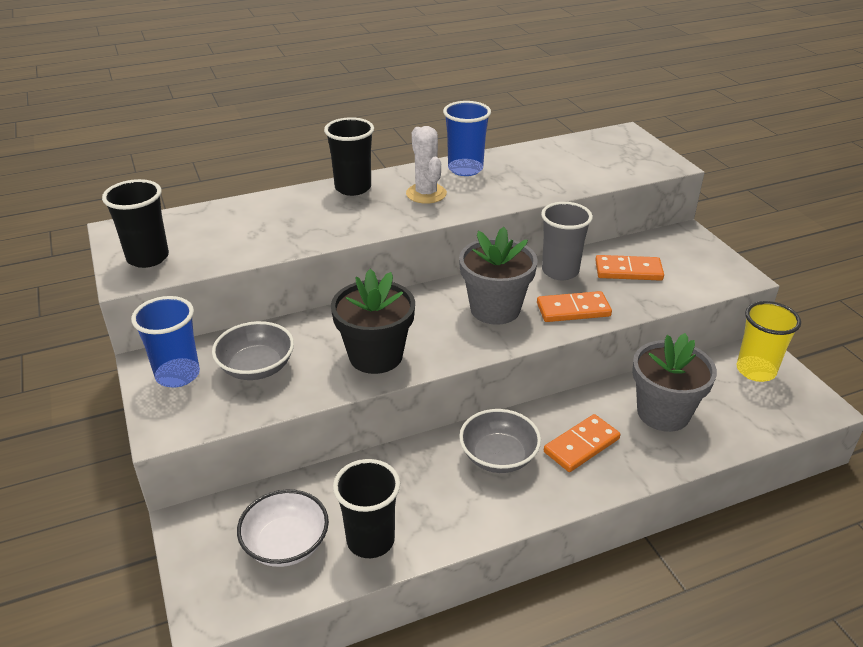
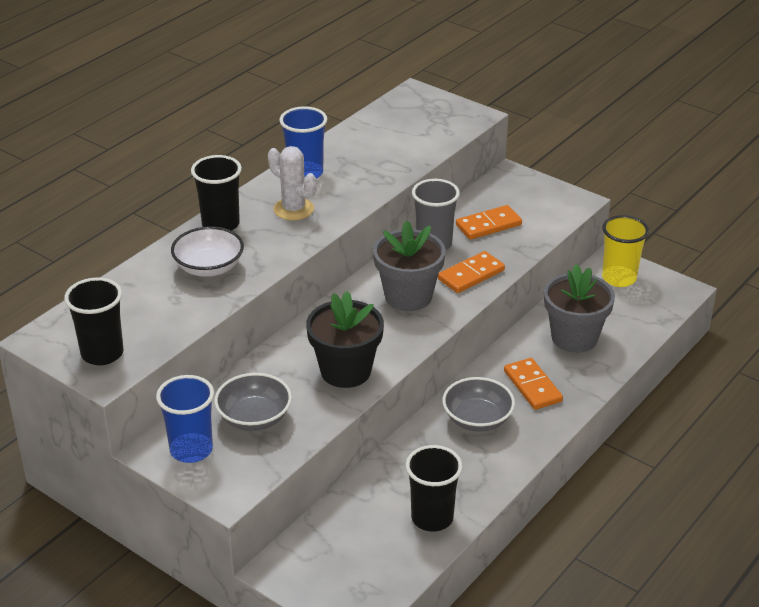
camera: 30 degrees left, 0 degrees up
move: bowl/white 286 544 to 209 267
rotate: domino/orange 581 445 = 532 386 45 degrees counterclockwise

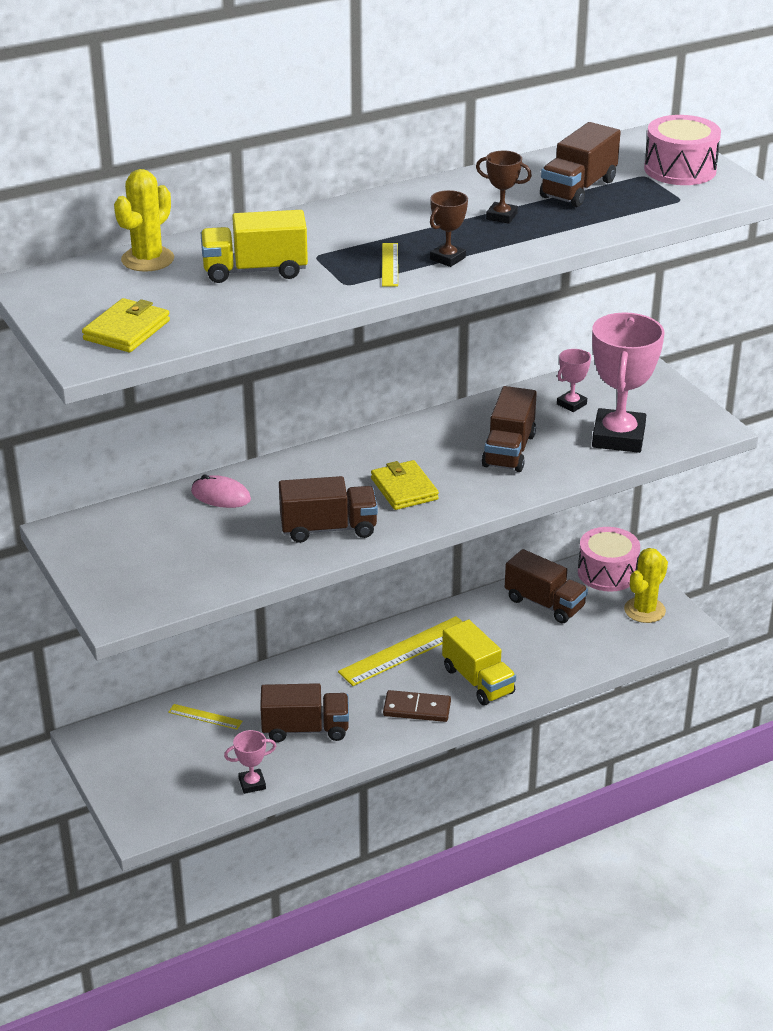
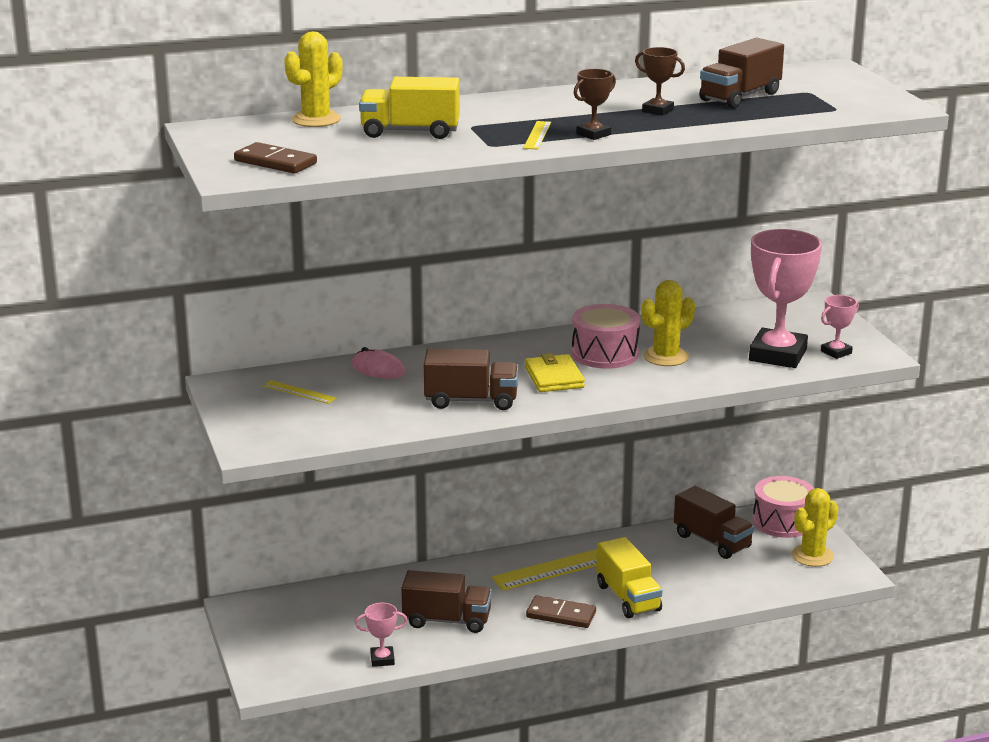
camera: 10 degrees right, 10 degrees down
move: ruler/yellow 205 717 to 299 392; trophy/pink 571 404 to 836 352; drum/pink 680 169 to 605 354
replace: wallet/yellow 126 330 to domino/brown 275 162; truck/brown 509 450 to cactus/yellow 666 357

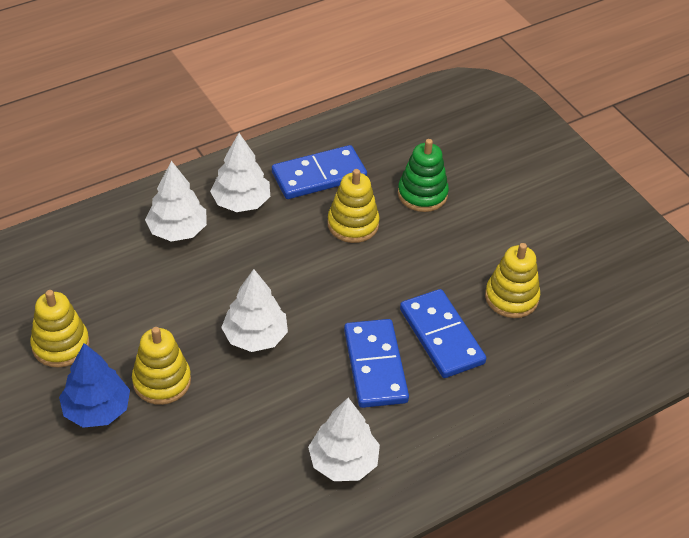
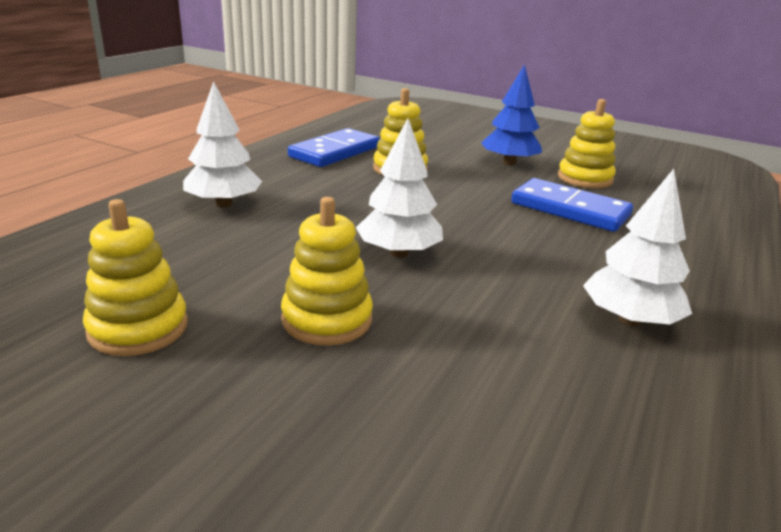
camera: 30 degrees left, 20 degrees down
delete: tree/white 241 202; domino/blue 375 366; stacking toy/green 422 194
move: tree/blue 97 410 to 509 163

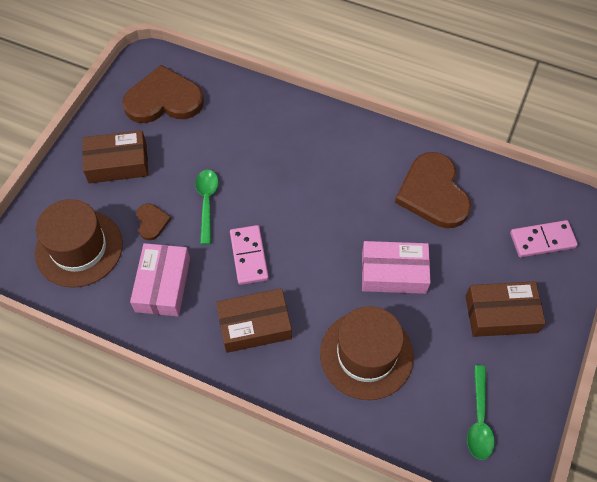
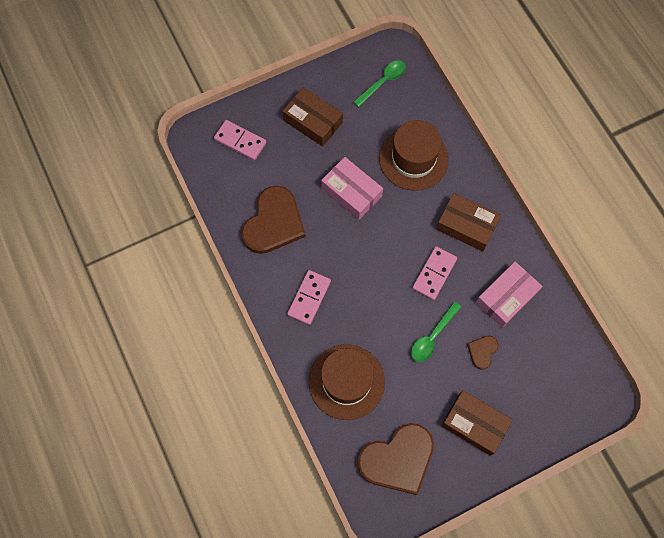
camera: 140 degrees left, 10 degrees up
insert: domino/pink 309 298
move: hat/brown 79 248 to 346 382
rotate: heart/brown 164 99 = 398 459 60 degrees counterclockwise

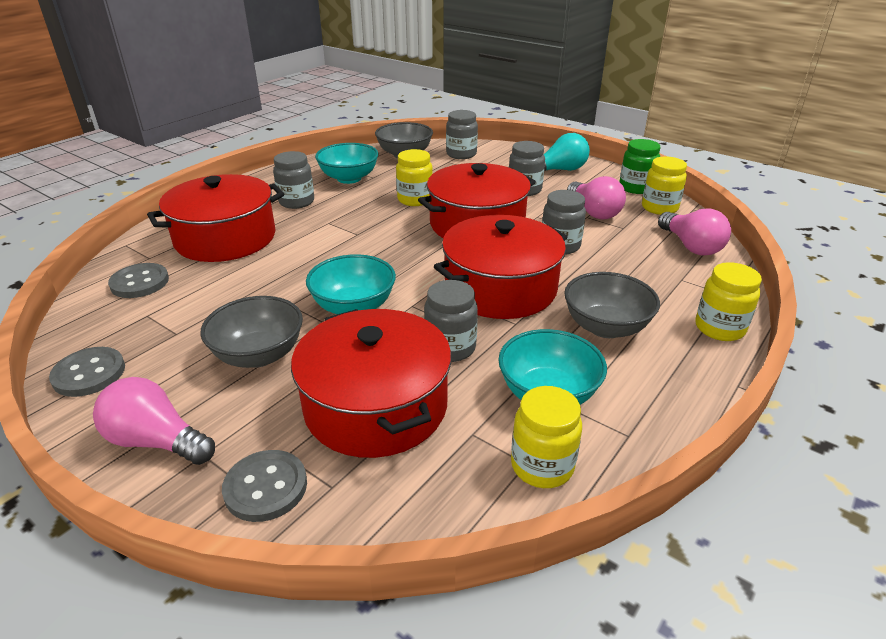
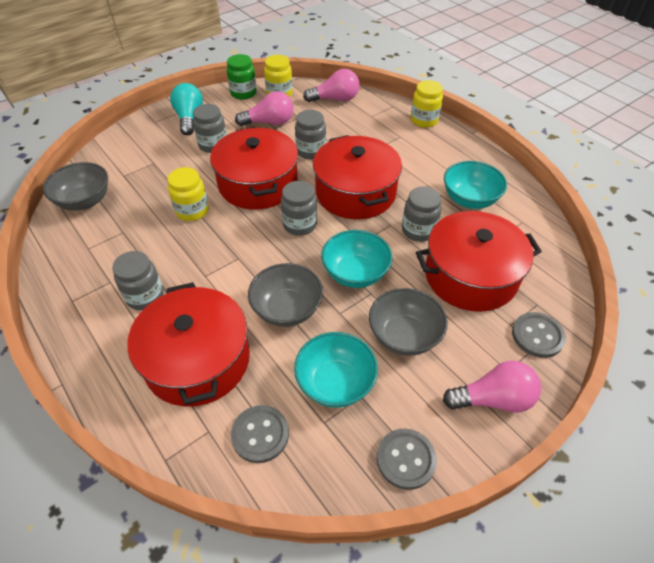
camera: 75 degrees left, 15 degrees up
delete: jar/yellow 542 466
move: bowl/turquoise 349 178 to 335 383; jar/grey 461 154 to 299 225; bowl/grey 605 327 to 287 309
rotate: light bulb/pink 156 441 = 493 399 135 degrees counterclockwise

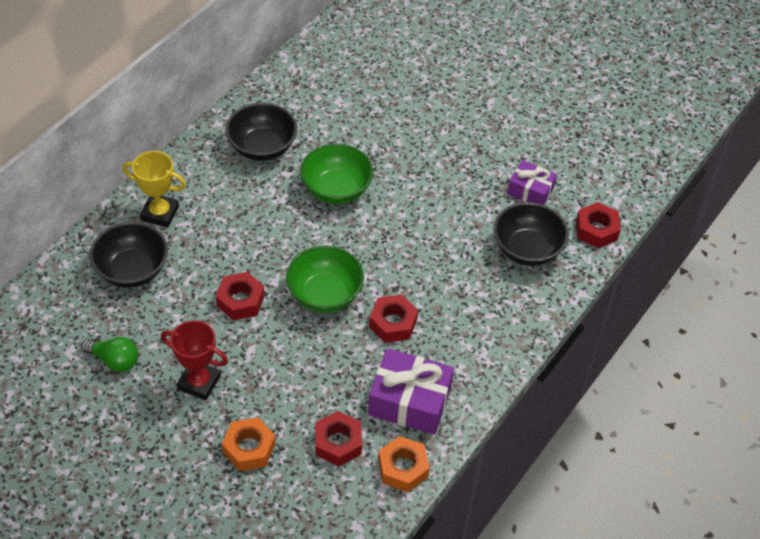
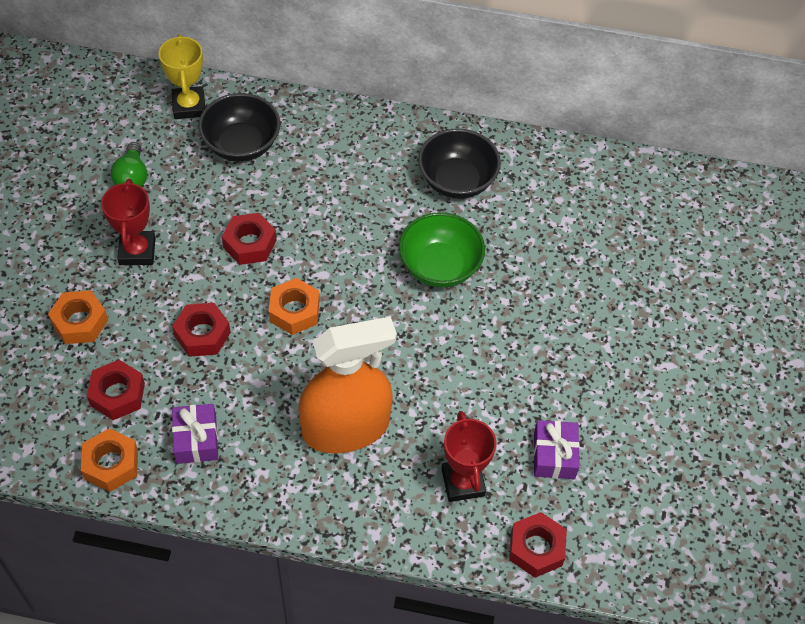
camera: 65 degrees right, 5 degrees up
insert: spray bottle/orange 346 427
move: trophy/yellow 160 213 to 189 106; nut/red 393 323 to 202 334
replace: bowl/green 324 294 to nut/orange 294 311; bowl/black 527 249 to trophy/red 463 482
resize: gift/purple 409 401 = 196 439 x0.62

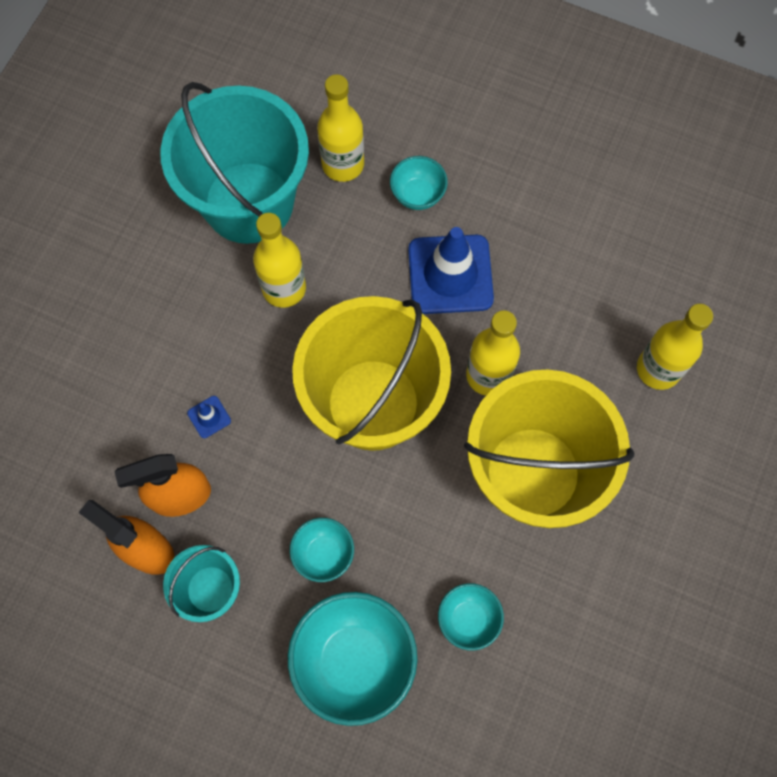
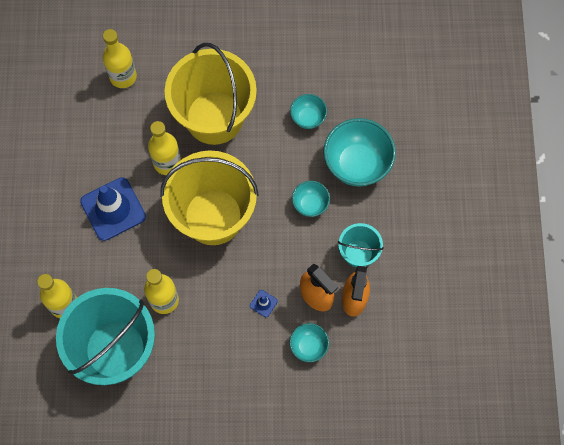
camera: 115 degrees left, 0 degrees up
move: bowl/turquoise 417 195 to 308 346

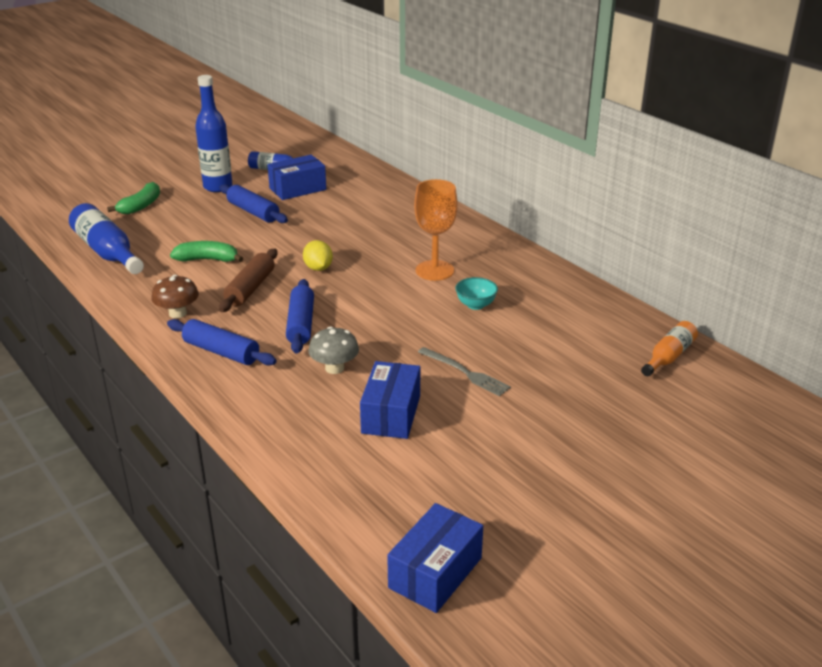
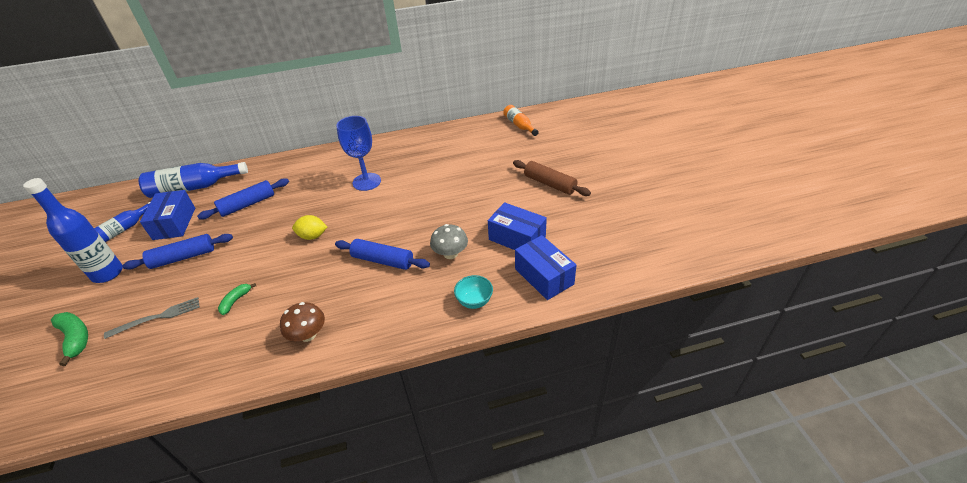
camera: 65 degrees left, 10 degrees up
move: bottle/blue 107 252 to 193 188; rolling pin/blue 221 352 to 248 204; rolling pin/brown 250 288 to 550 184; box/blue 435 573 to 544 276; fork/grey 465 373 to 157 317; bowl/turquoise 475 305 to 474 301
recolor: goblet/orange 434 270 to goblet/blue 366 182
resize: banana/green 207 259 = 236 301 x0.63

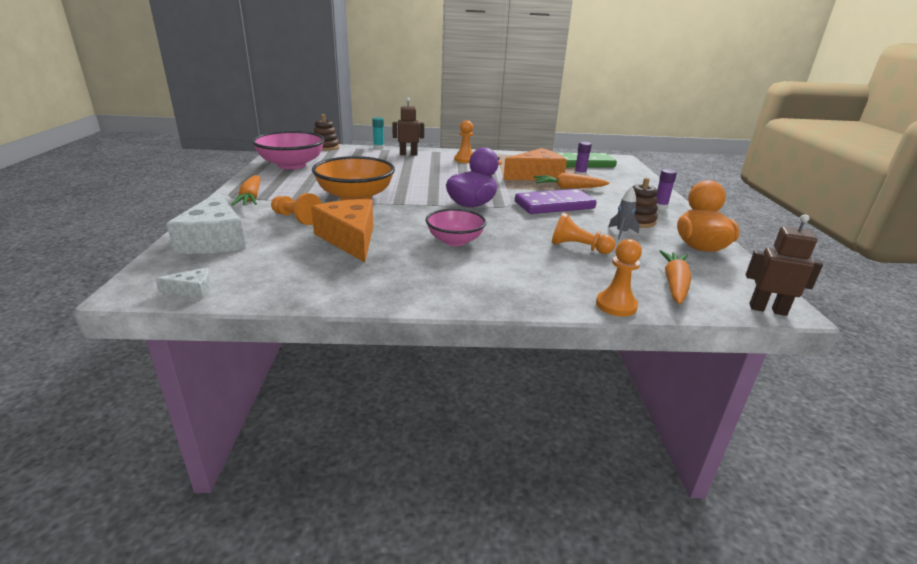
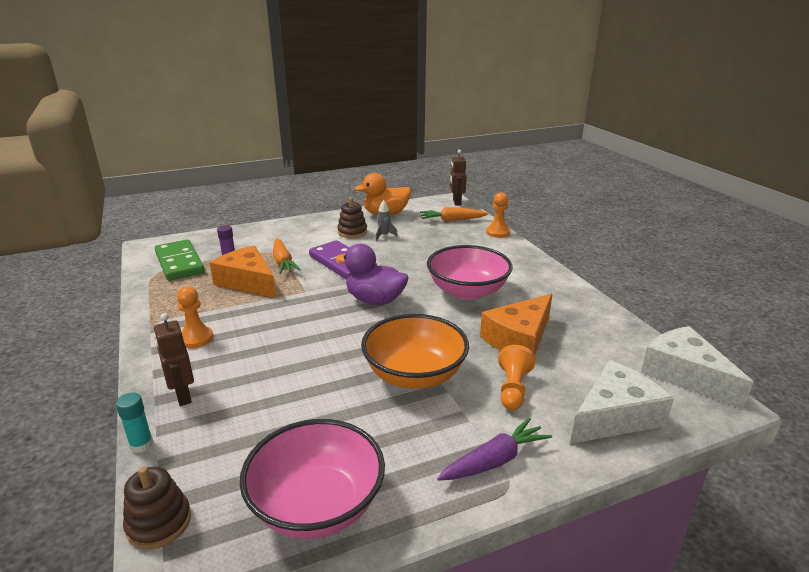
camera: 110 degrees left, 0 degrees up
delete: pawn/orange 578 247; glue stick/purple 660 207
recolor: carrot/orange 251 198 to carrot/purple 494 460
resize: cheese/white 192 290 = 684 375 x2.23; bowl/pink 455 241 = 467 291 x1.58

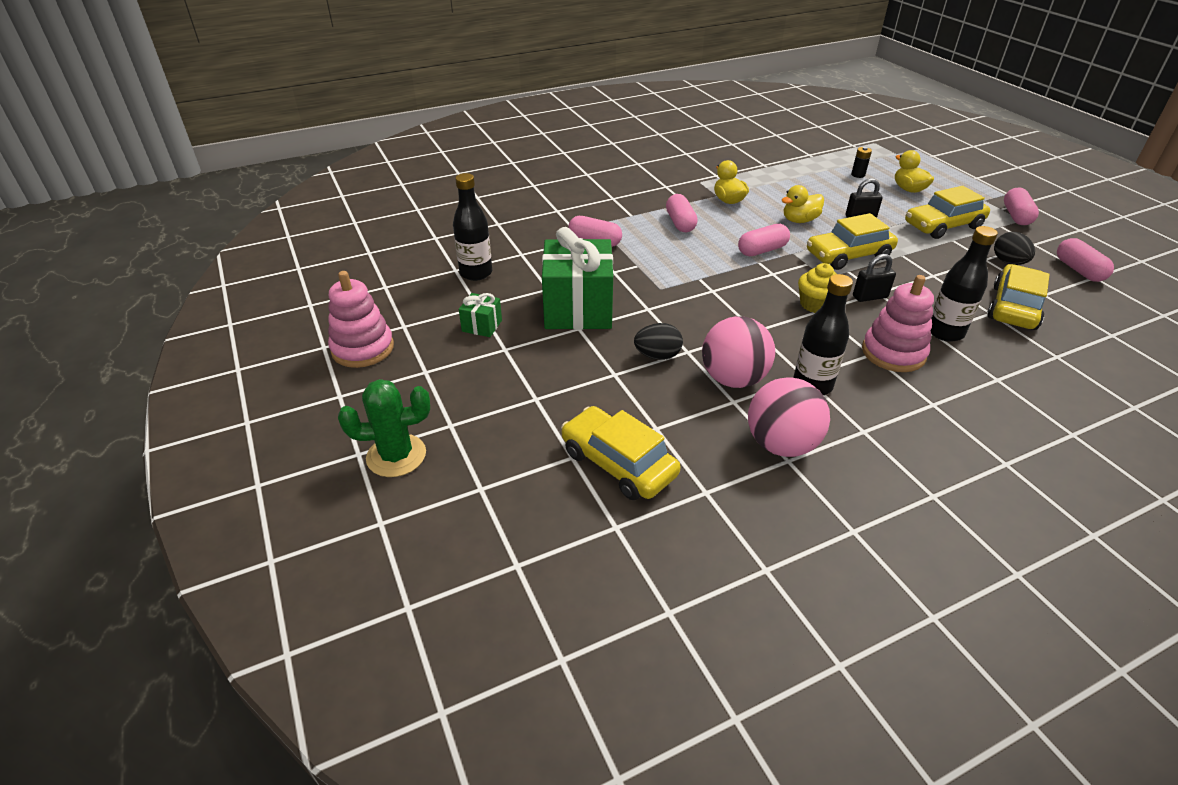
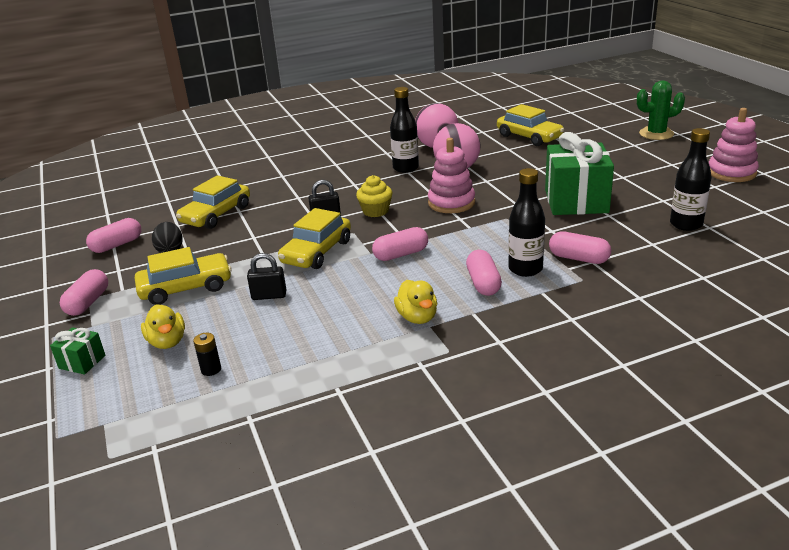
camera: 175 degrees left, 10 degrees down
delete: egg/black 657 356; duck/yellow 799 220
move: gift/green 482 326 to 82 362; stacking toy/pink 893 353 to 451 203; bottle/black 945 332 to 525 269
rotate: car/yellow 848 255 = 317 252 135 degrees clockwise; capsule/pink 1078 270 = 117 245 60 degrees clockwise

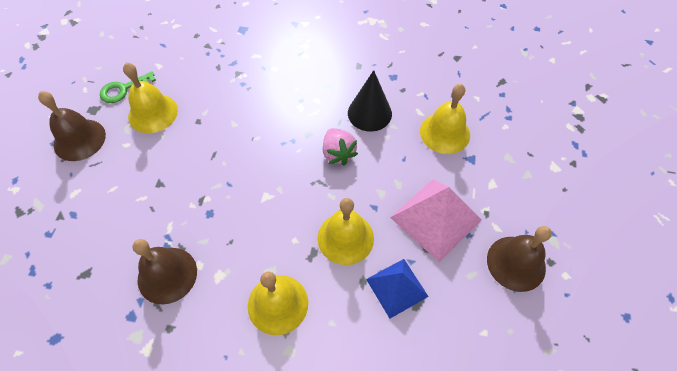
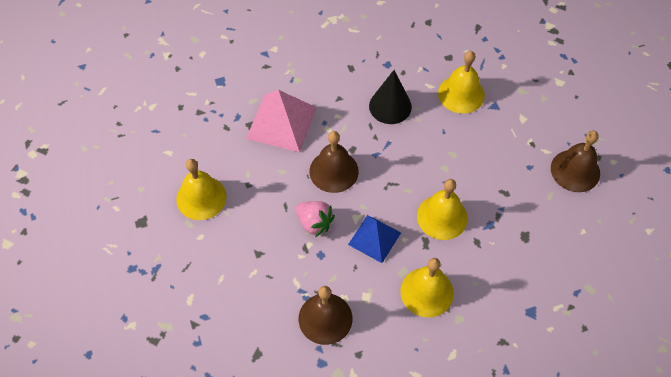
camera: 30 degrees left, 0 degrees up
delete: key/green 123 89
move: bell/brown 79 139 to 334 171; strawberry/pink 338 153 to 314 223; pyramid/blue 397 287 to 374 238; pyramid/pink 436 218 to 281 123

